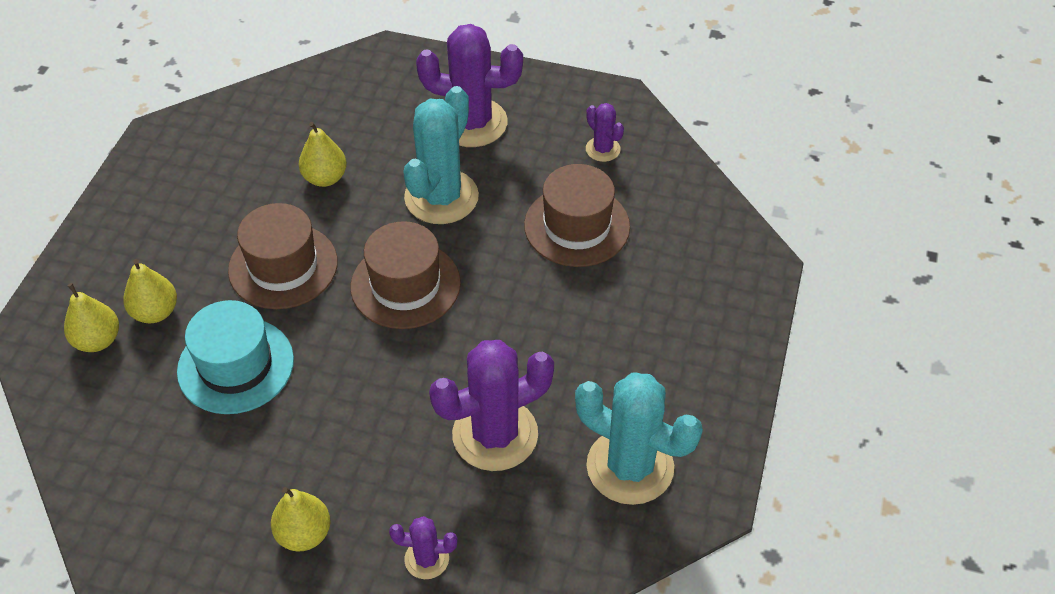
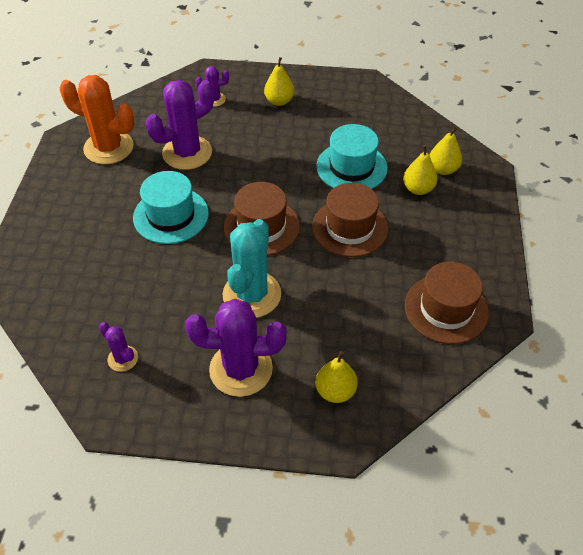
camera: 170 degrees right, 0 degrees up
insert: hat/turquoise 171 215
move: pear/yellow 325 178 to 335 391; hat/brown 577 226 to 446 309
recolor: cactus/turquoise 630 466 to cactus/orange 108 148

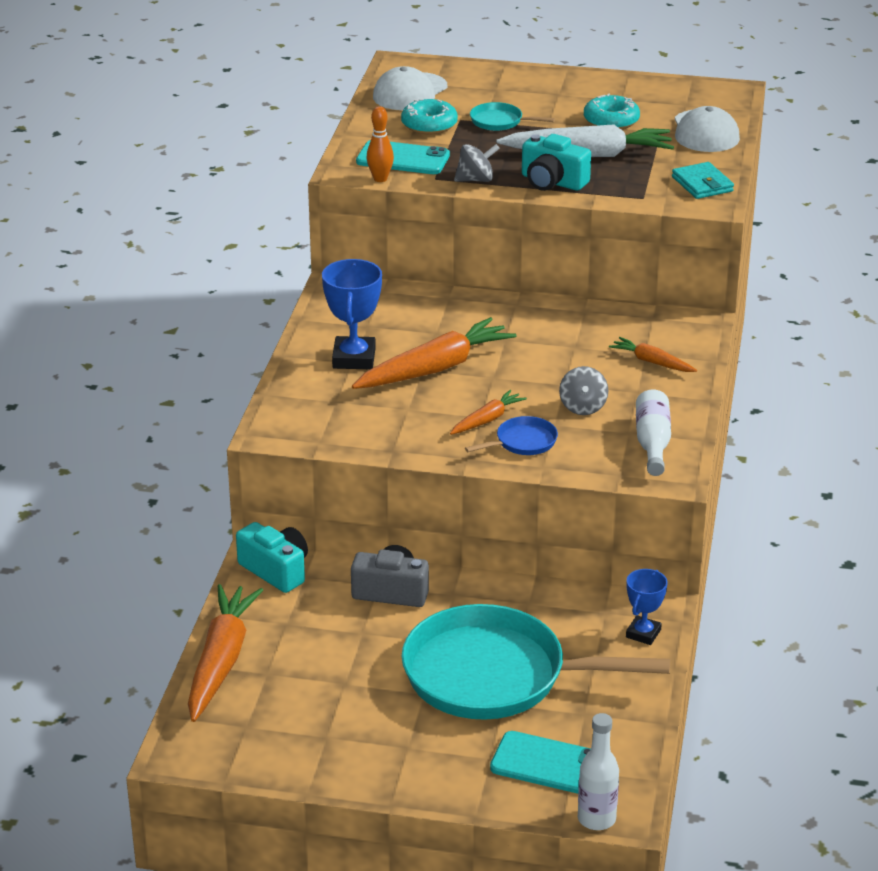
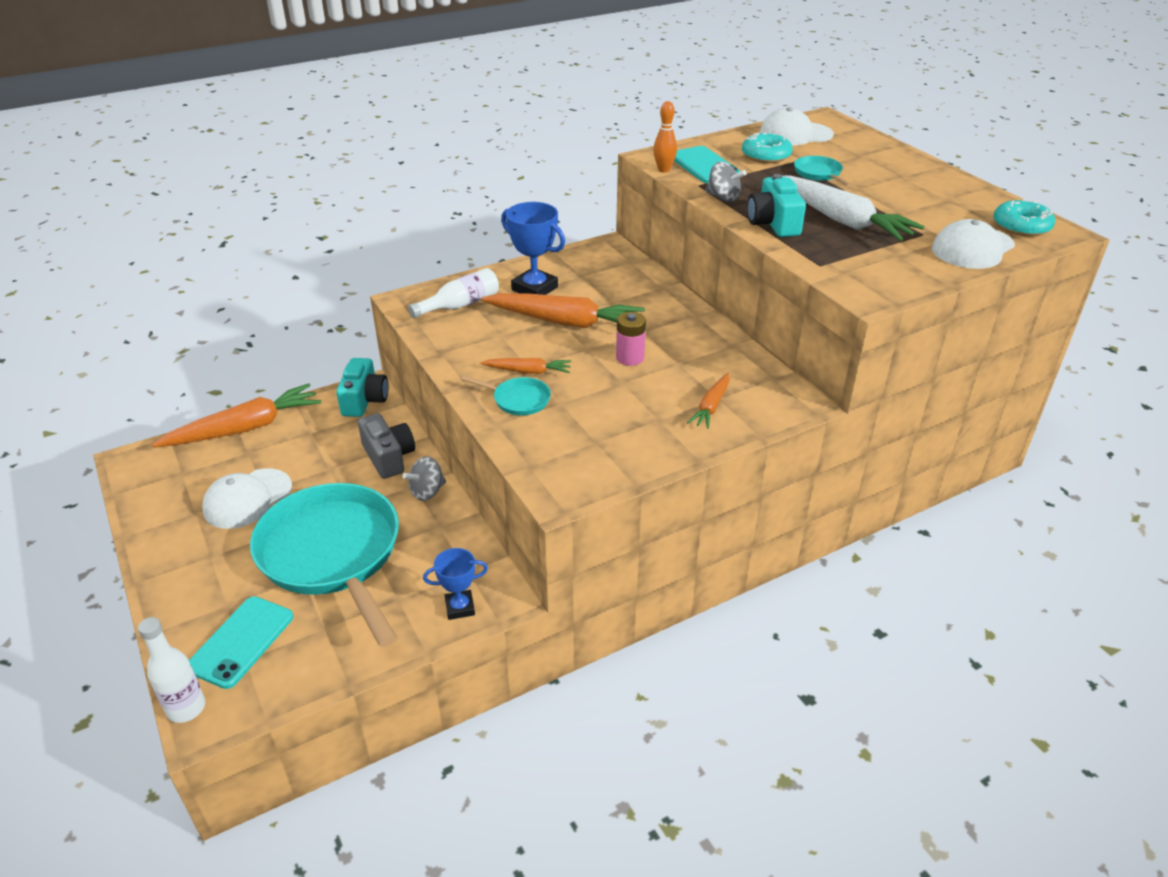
camera: 50 degrees right, 5 degrees up
delete: wallet/turquoise 702 184
insert: cap/white 247 499; battery/pink 630 358
move: spinning top/grey 583 407 to 427 492; donut/turquoise 611 121 to 1021 226; bottle/white 652 443 to 460 305
recolor: pan/blue 523 442 to pan/turquoise 518 400
rotate: trophy/blue 354 358 = 534 288 75 degrees clockwise; phone/turquoise 548 764 = 241 642 45 degrees clockwise; carrot/orange 652 362 = 711 406 150 degrees counterclockwise

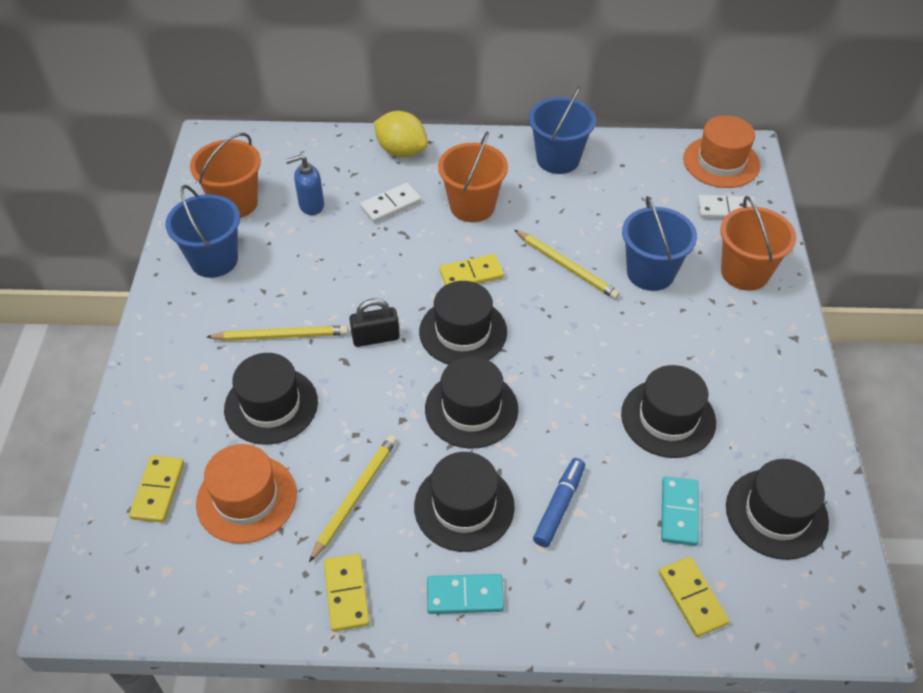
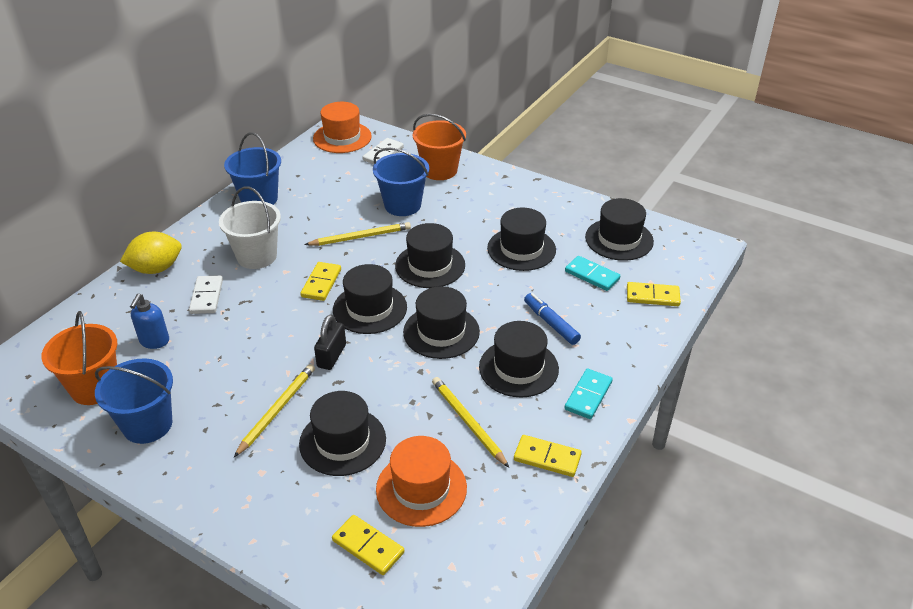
camera: 60 degrees left, 10 degrees down
insert: hat/black 430 265
recolor: bucket/orange 472 206 to bucket/white 257 256

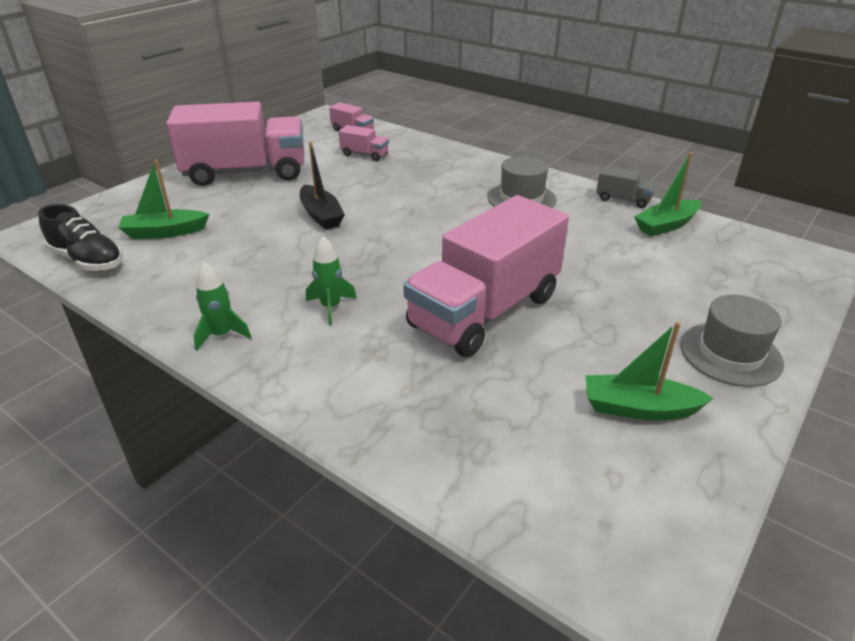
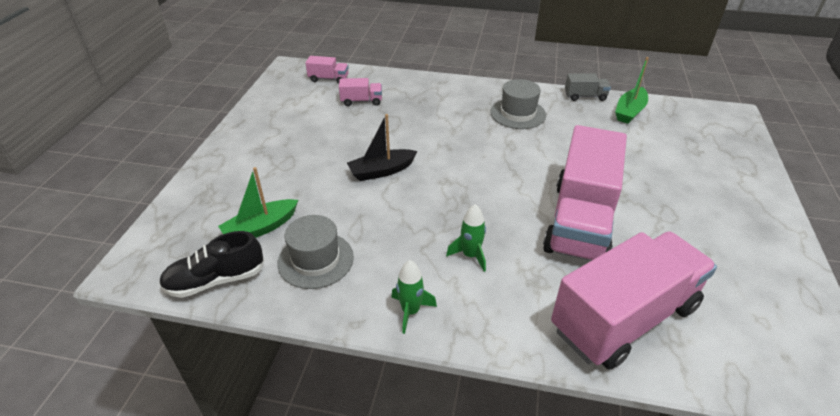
camera: 25 degrees left, 5 degrees up
delete: boat/green 639 408
move: truck/pink 246 173 to 624 318; hat/grey 730 354 to 315 260
rotate: shoe/black 87 260 = 216 280 150 degrees clockwise; boat/black 321 215 = 382 171 120 degrees clockwise

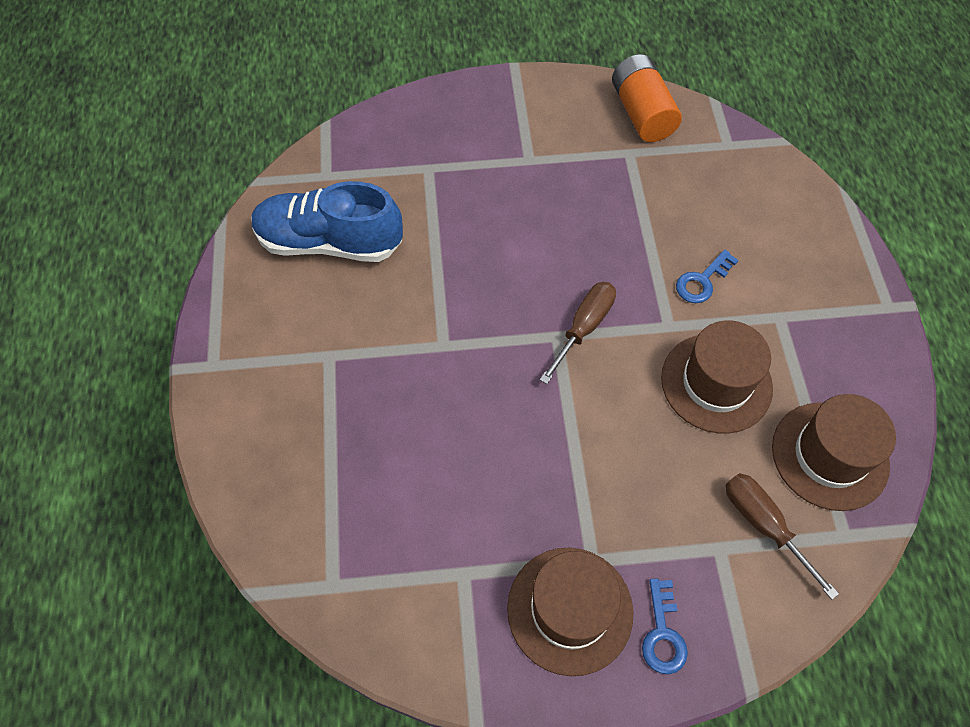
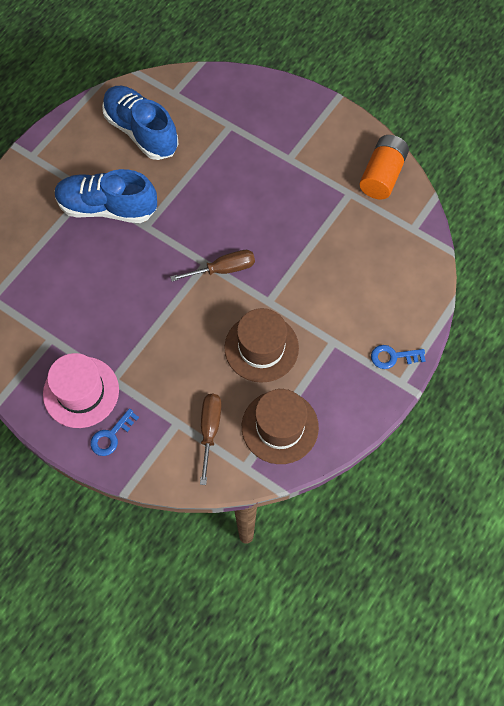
camera: 40 degrees right, 5 degrees up
insert: shoe/blue 107 207
move: key/blue 702 281 to 393 357
recolor: hat/brown 570 610 to hat/pink 81 392

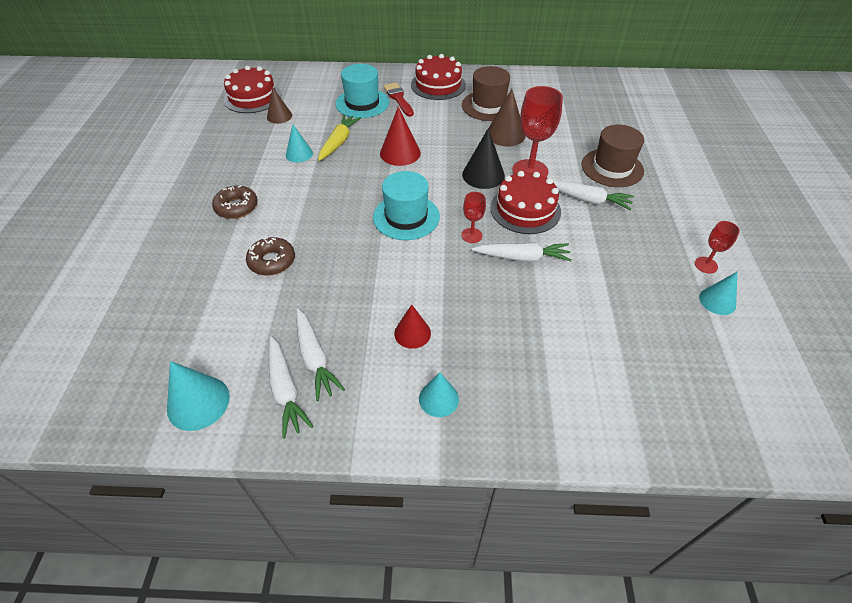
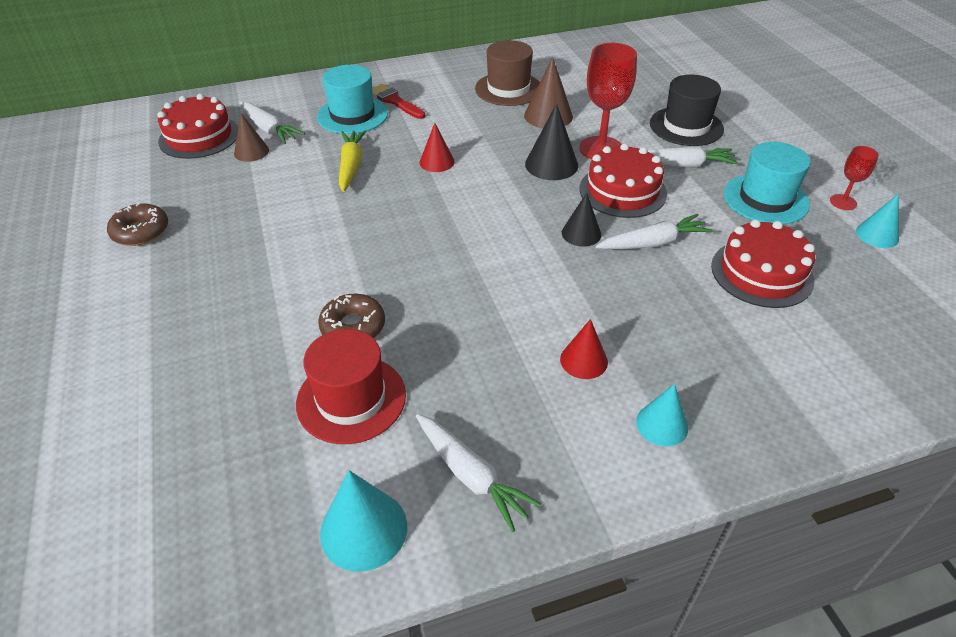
camera: 20 degrees left, 5 degrees down
delete: cone/turquoise 299 154
insert: hat/red 351 399
move: donut/brown 236 207 to 141 231; carrot/white 314 358 to 269 129; hat/turquoise 406 217 to 765 199; cake/red 438 85 to 761 273
replace: goblet/red 471 235 to cone/black 581 233
recolor: hat/brown 612 168 to hat/black 686 126
resize: cone/red 400 153 = 437 162 x0.67

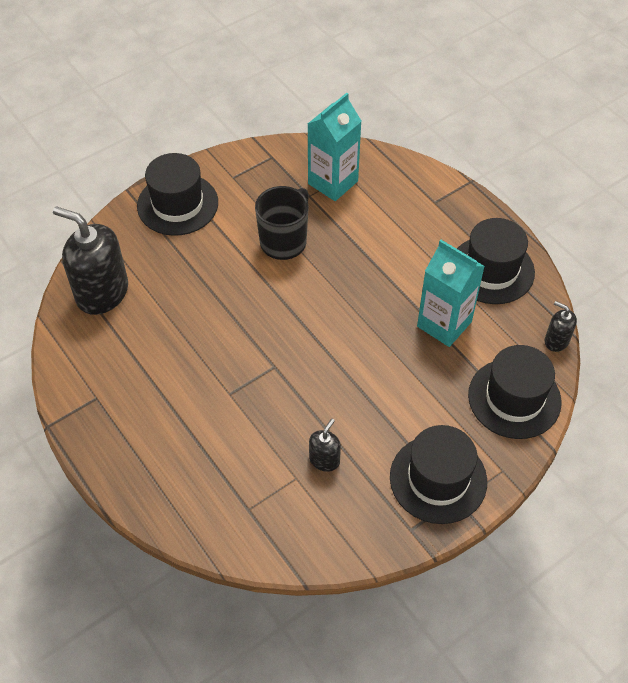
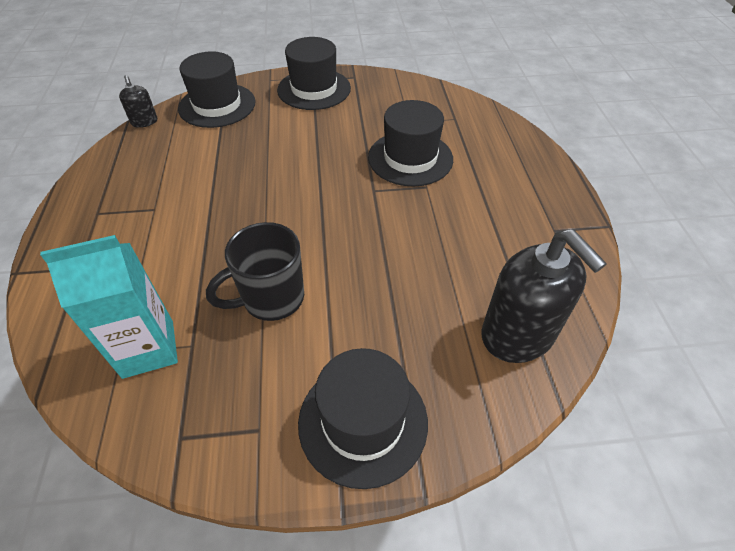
camera: 150 degrees left, 5 degrees down
delete: soap dispenser/black 324 460; carton/turquoise 444 324
move: hat/black 491 270 to 410 158

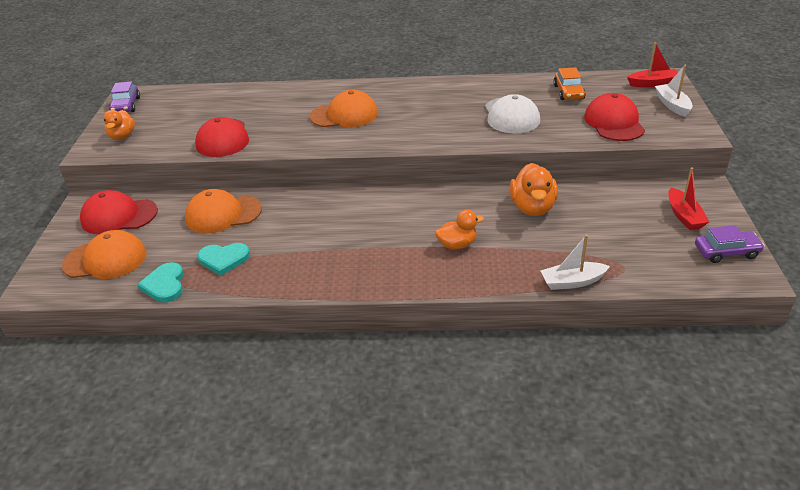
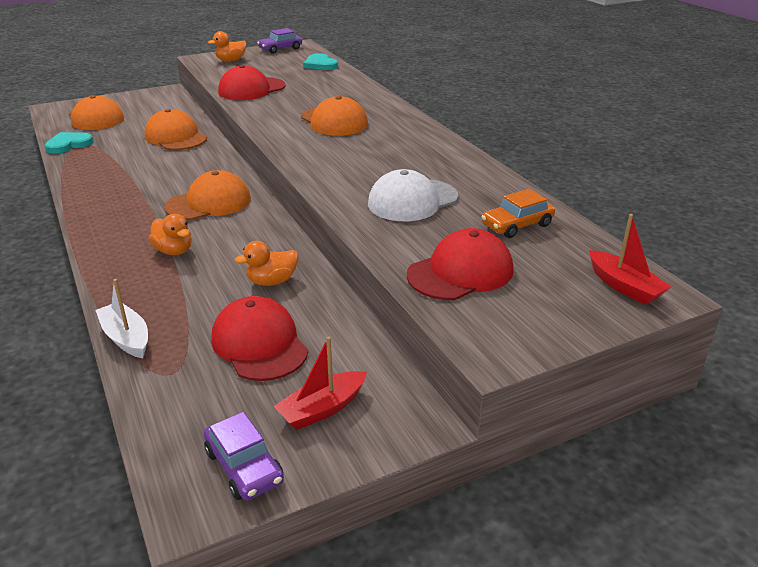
camera: 60 degrees right, 5 degrees down
delete: boat/white 672 105
insert: cap/orange 209 203
move: cap/red 119 216 to 259 344; heart/turquoise 223 259 to 320 64
resize: duck/orange 532 208 = 272 281 x0.66

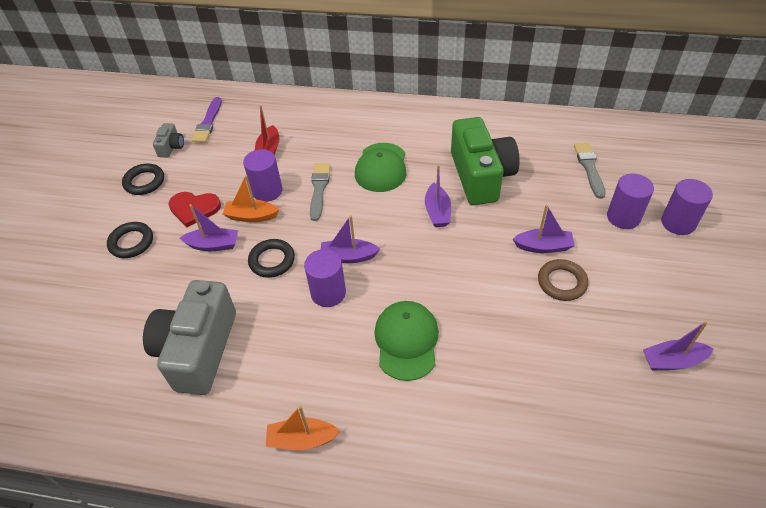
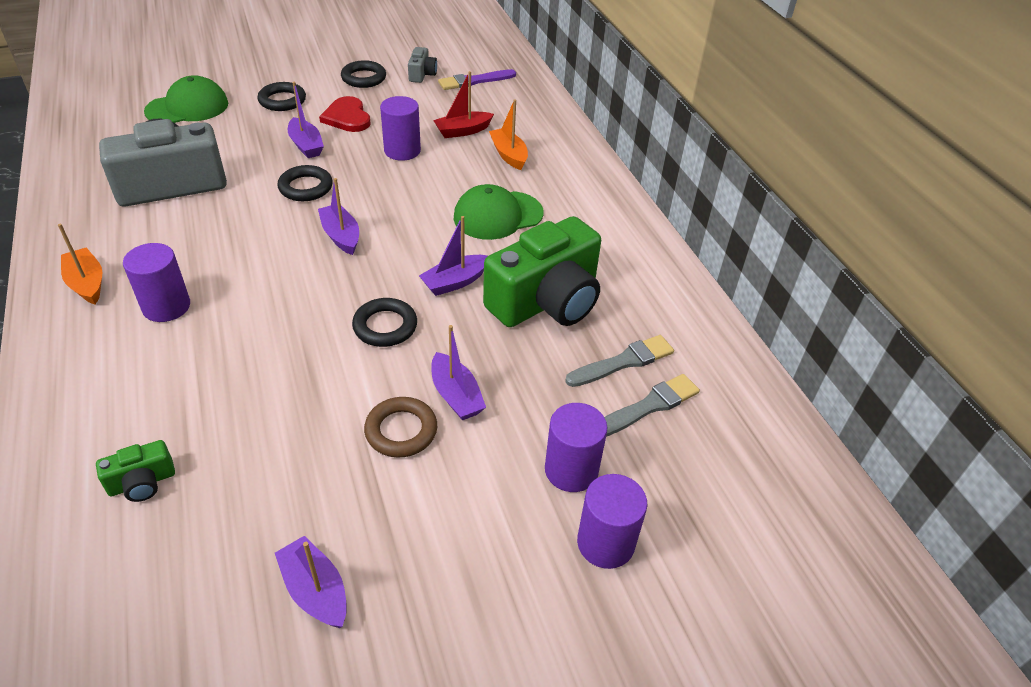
camera: 55 degrees right, 5 degrees down
insert: camera/green 142 482; ring/black 385 326
move: boat/orange 251 216 to 509 155; cylinder/purple 328 293 to 166 306; brush/grey 319 189 to 623 362; cap/green 406 341 to 187 107
rotate: camera/grey 171 147 = 422 74 60 degrees counterclockwise

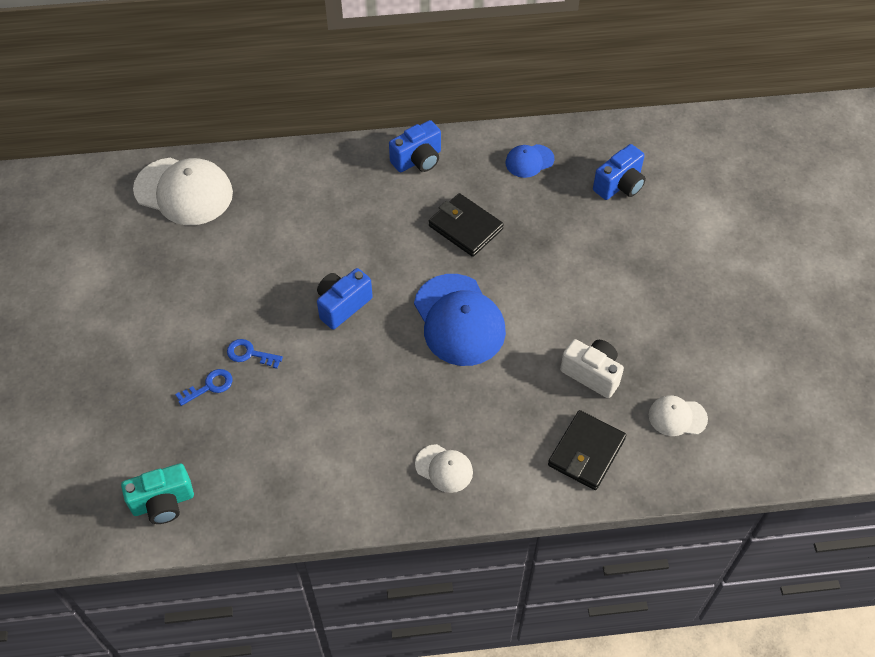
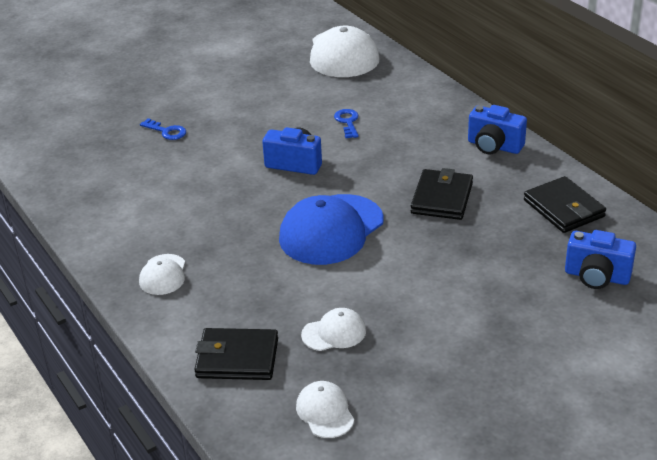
camera: 65 degrees right, 20 degrees down
delete: camera/turquoise 163 503
move: key/blue 250 354 to 347 122
replace: cap/blue 529 161 to wallet/black 564 208; camera/white 592 374 to cap/white 334 333

